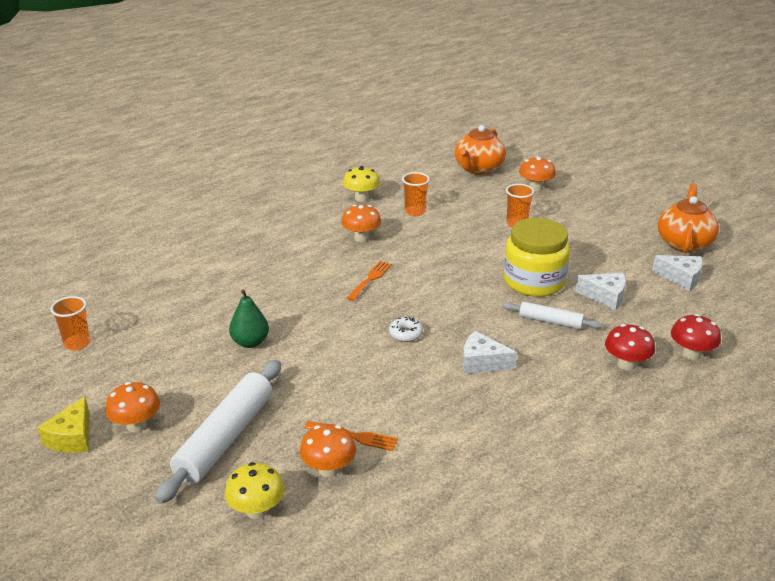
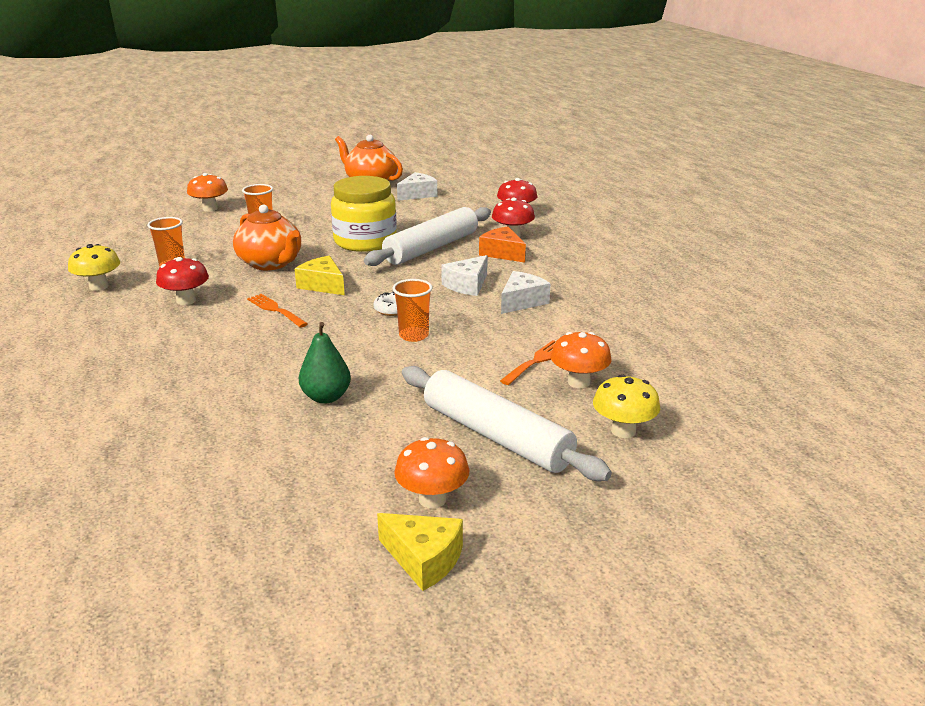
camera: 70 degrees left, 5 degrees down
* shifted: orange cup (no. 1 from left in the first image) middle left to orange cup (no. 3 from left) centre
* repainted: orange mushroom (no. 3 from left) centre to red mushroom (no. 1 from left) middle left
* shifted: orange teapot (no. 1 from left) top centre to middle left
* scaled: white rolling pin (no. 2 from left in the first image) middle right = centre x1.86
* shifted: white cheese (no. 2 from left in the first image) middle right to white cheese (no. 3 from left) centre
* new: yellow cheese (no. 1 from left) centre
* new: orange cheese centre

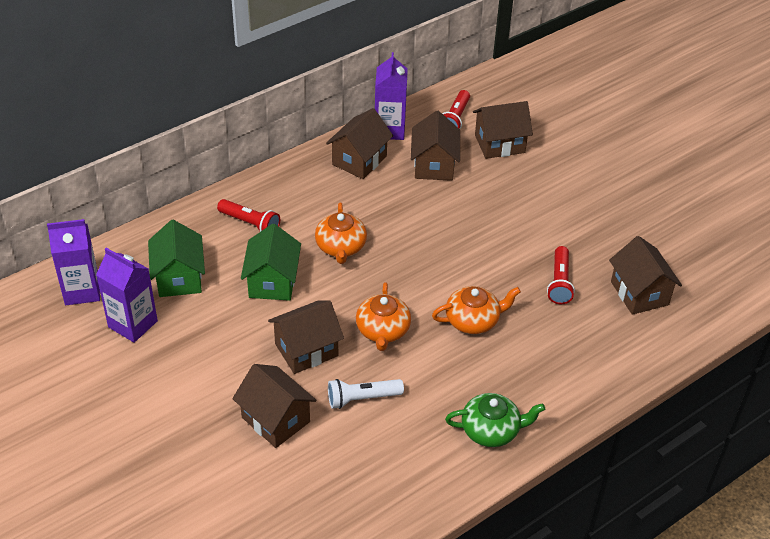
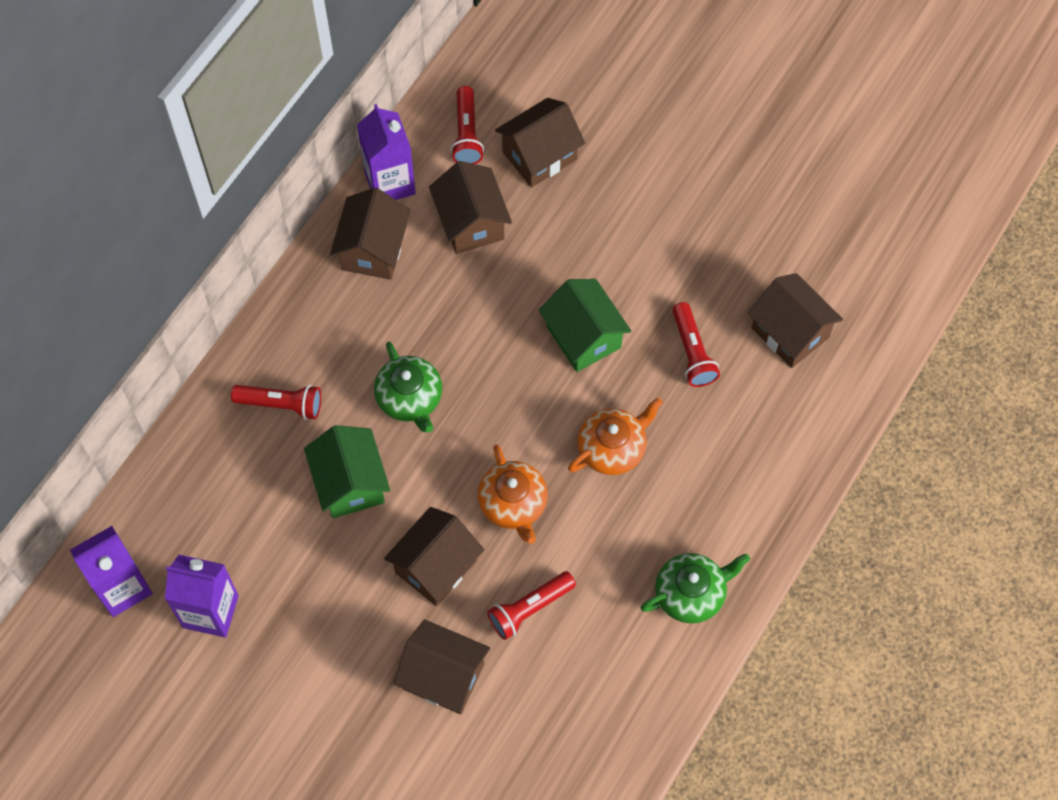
camera: 20 degrees left, 20 degrees up
* shifted: green house (no. 1 from left in the first image) middle left to green house (no. 2 from left) centre
* repainted: orange teapot (no. 1 from left) centre to green teapot (no. 1 from left) centre
* repainted: white flashlight bottom centre to red flashlight (no. 3 from left) bottom centre

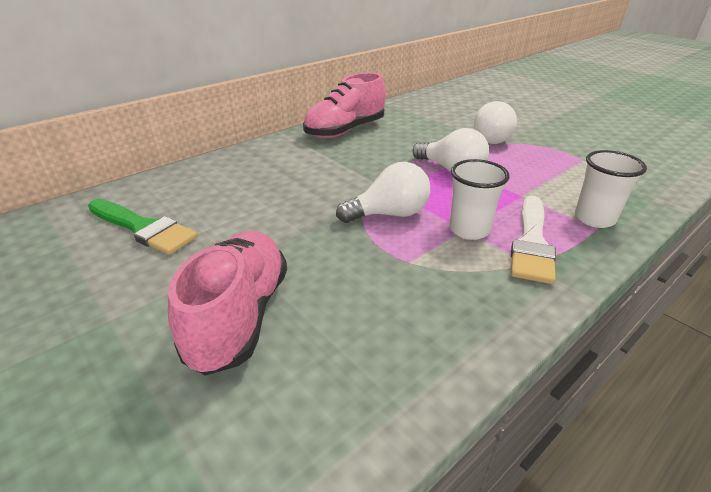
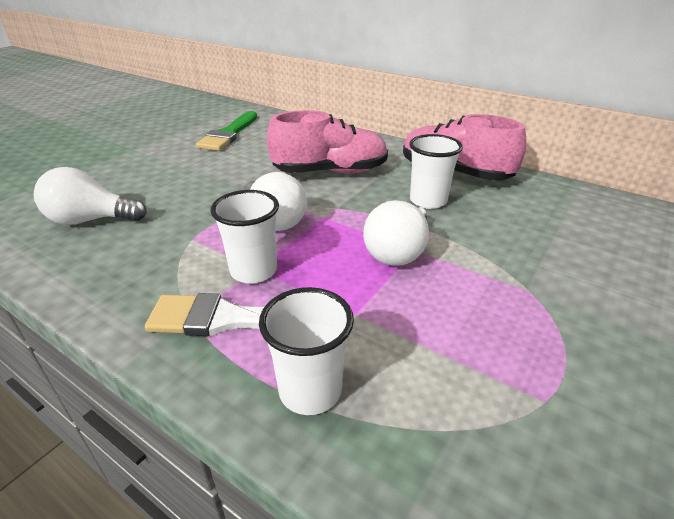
camera: 75 degrees right, 0 degrees up
* shifted: pink shoe (no. 1 from left) middle left to top centre
* shifted: white light bulb (no. 3 from left in the first image) top right to white light bulb (no. 1 from left) middle left
* new: white cup (no. 3 from left) top centre

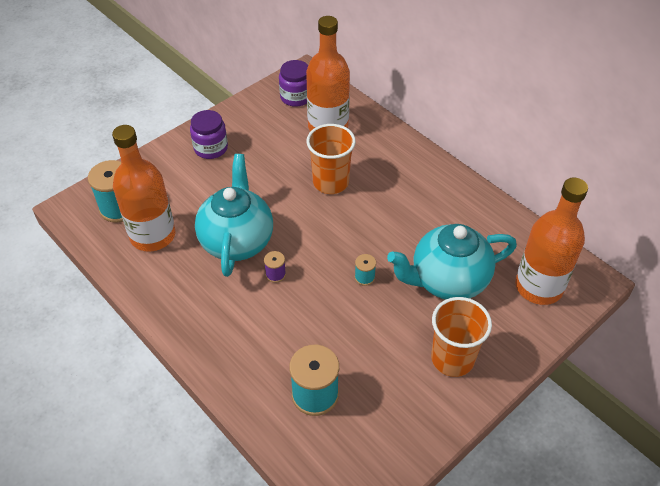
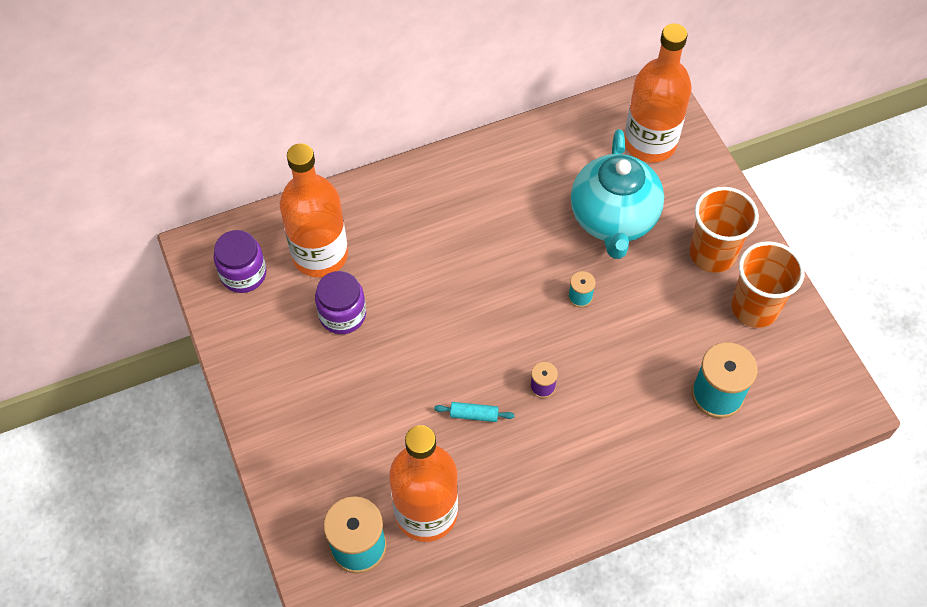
camera: 70 degrees left, 10 degrees up
* shifted: purple jar (no. 1 from left in the first image) top left to purple jar (no. 2 from left) centre
* swapped: turquoise teapot (no. 1 from left) centre to turquoise rolling pin bottom centre
* shifted: orange cup (no. 1 from left in the first image) top centre to orange cup (no. 2 from left) middle right

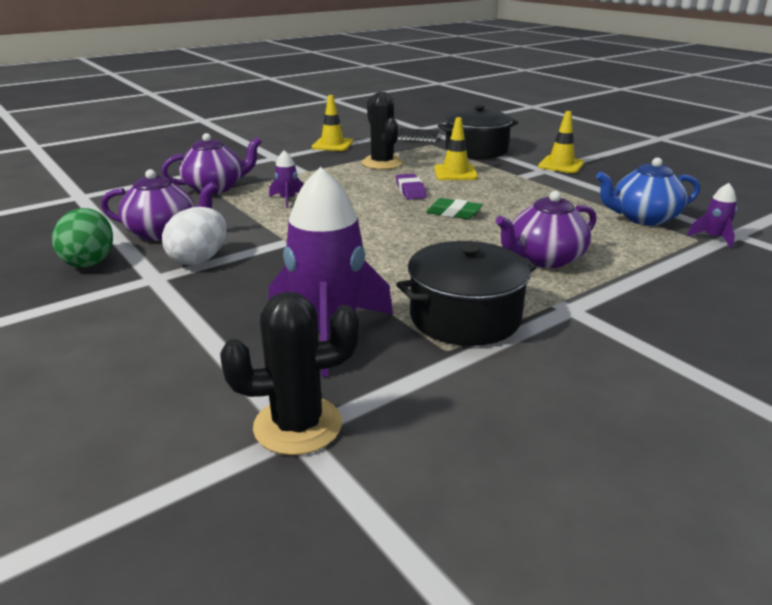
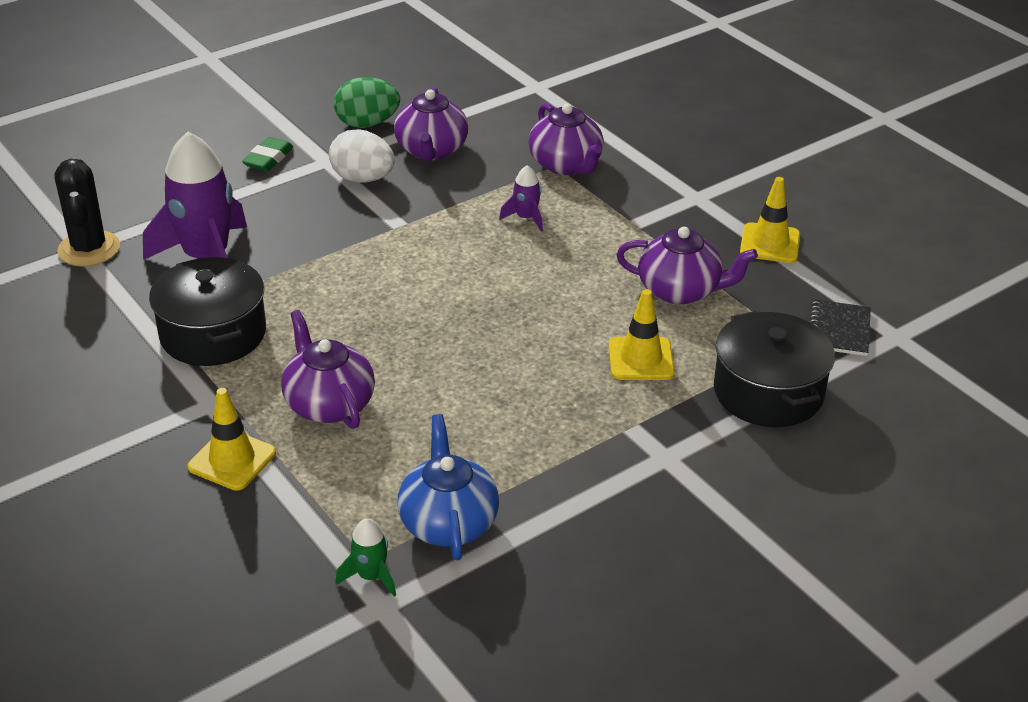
camera: 90 degrees right, 10 degrees up
* swapped: black cactus (no. 2 from left) top centre to purple teapot (no. 4 from left) middle right
* gone: purple eraser top centre
* shifted: green eraser centre to top left
* shifted: yellow traffic cone (no. 3 from left in the first image) top right to yellow traffic cone (no. 1 from left) middle left
* repainted: purple rocket (no. 3 from left) middle right to green rocket bottom centre

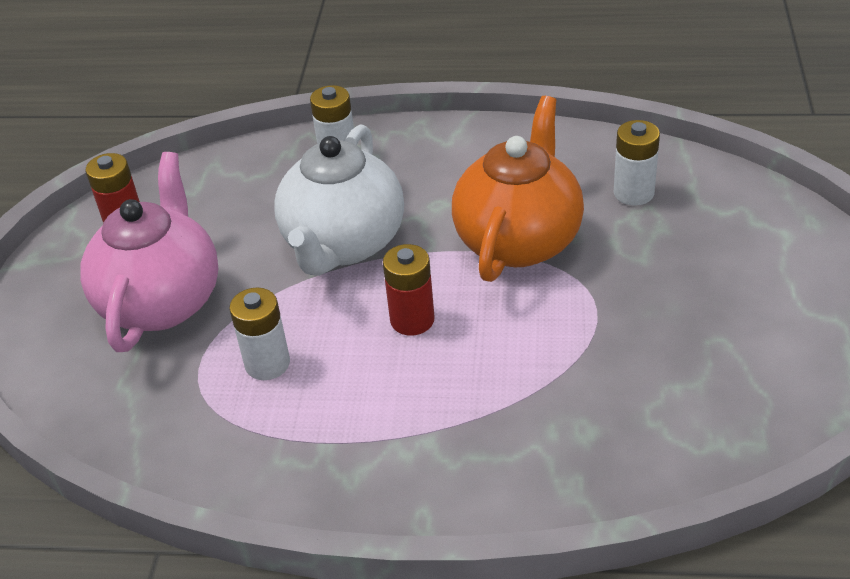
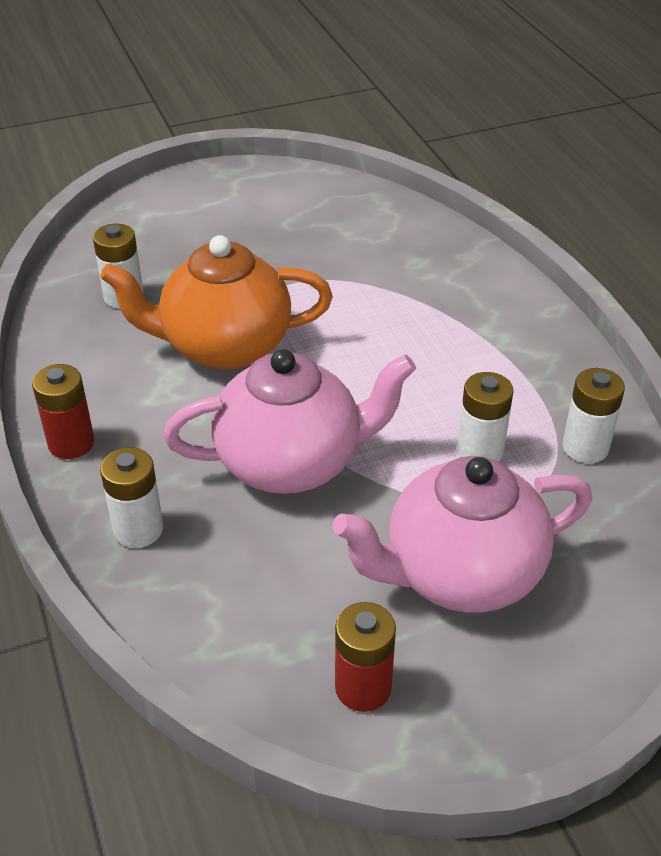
camera: 120 degrees left, 0 degrees up
* repainted: white teapot centre to pink teapot (no. 1 from left) centre
* shifted: red battery (no. 2 from left in the first image) centre to red battery (no. 1 from left) middle left
* new: white battery (no. 4 from left) middle right

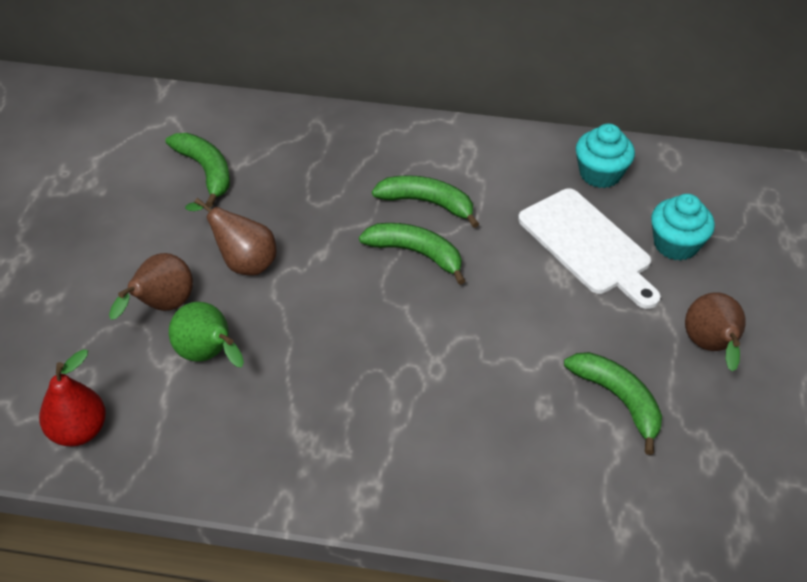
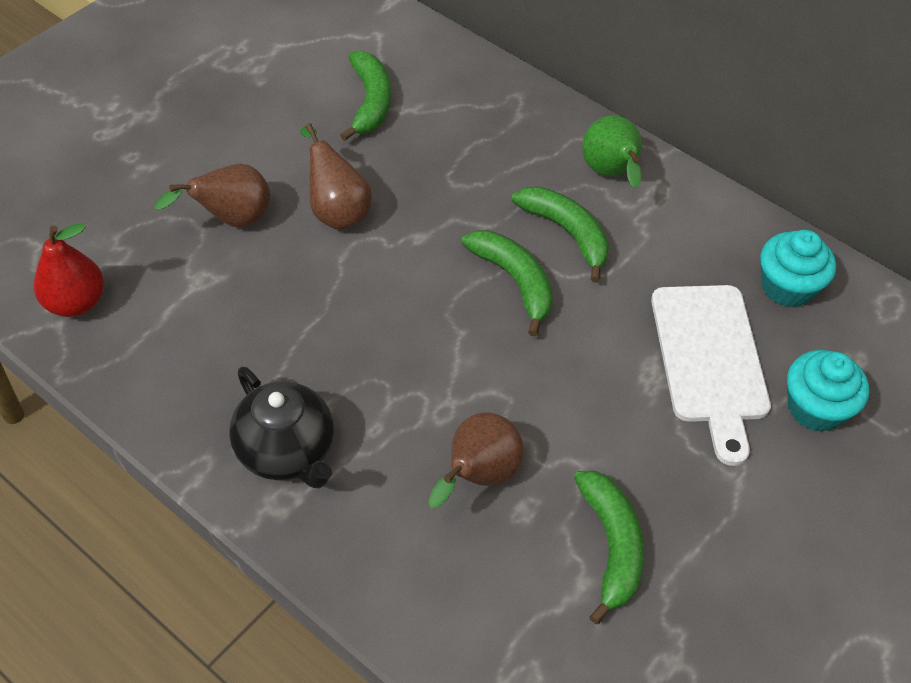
camera: 30 degrees right, 5 degrees up
* shifted: green pear middle left to top right
* shifted: brown pear (no. 3 from left) middle right to bottom centre
* new: black teapot middle left

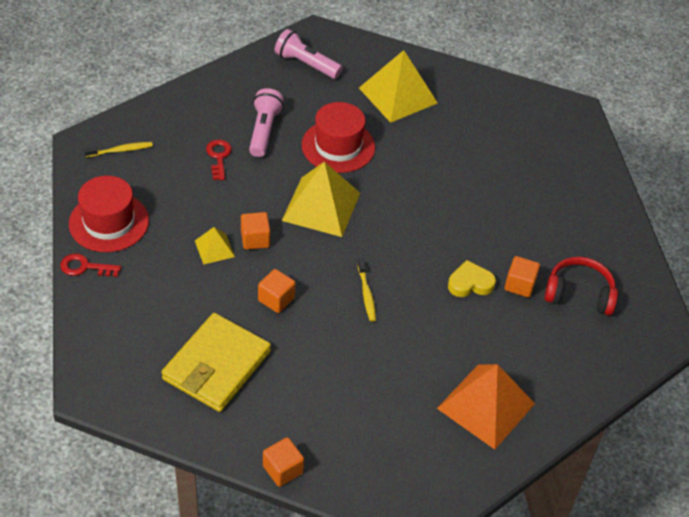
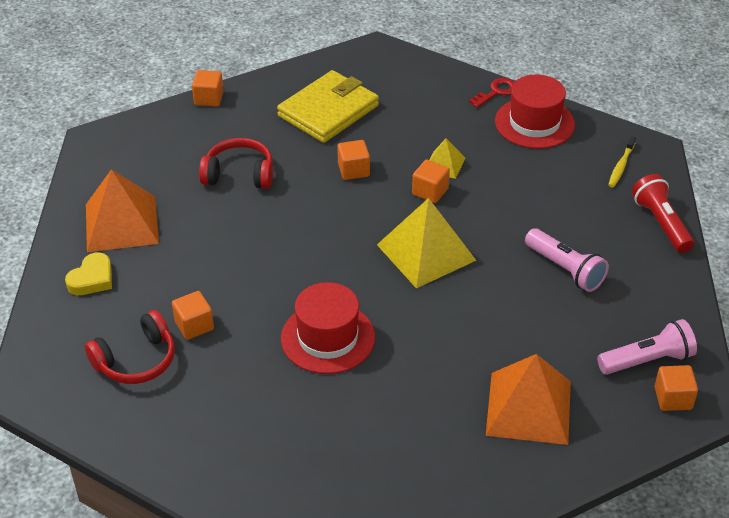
camera: 135 degrees right, 5 degrees down
* rotated: yellow wallet bottom left = top centre 60 degrees clockwise
* gone: red key (no. 2 from left) top left
* shifted: red hat (no. 2 from left in the first image) top centre to red hat (no. 1 from left) centre
* gone: yellow toothbrush (no. 2 from left) centre
* repainted: yellow pyramid (no. 3 from left) top centre to orange pyramid (no. 2 from left) bottom right
* shifted: yellow heart middle right to middle left
* new: red headphones (no. 2 from left) top left
* new: red flashlight middle right
* new: orange cube (no. 5 from left) bottom right

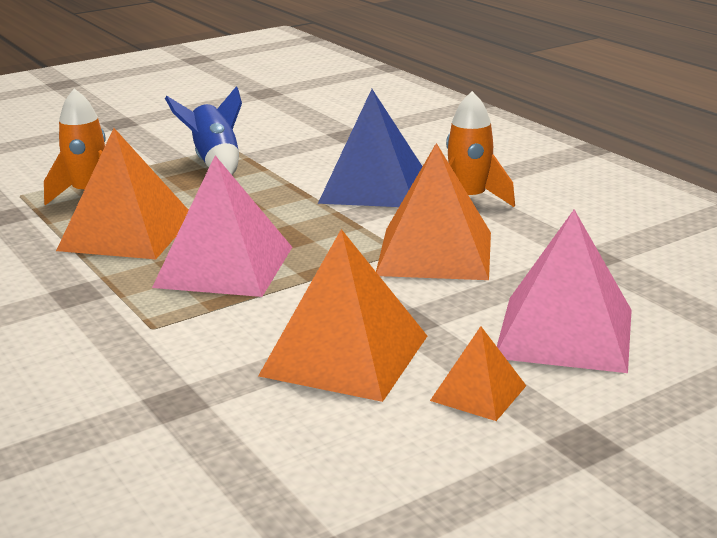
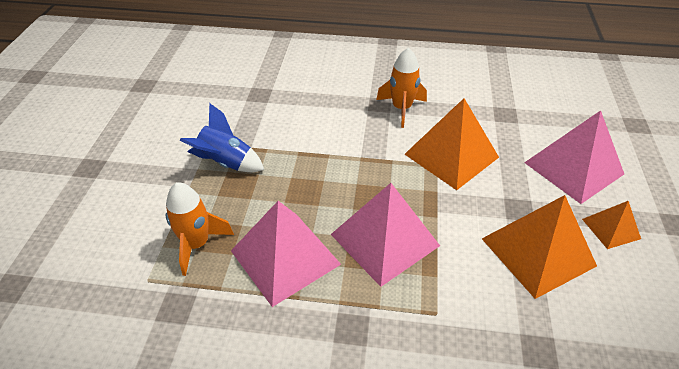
camera: 50 degrees left, 20 degrees up
* repainted: orange pyramid (no. 1 from left) middle left to pink pyramid (no. 1 from left) bottom centre
* gone: blue pyramid top centre

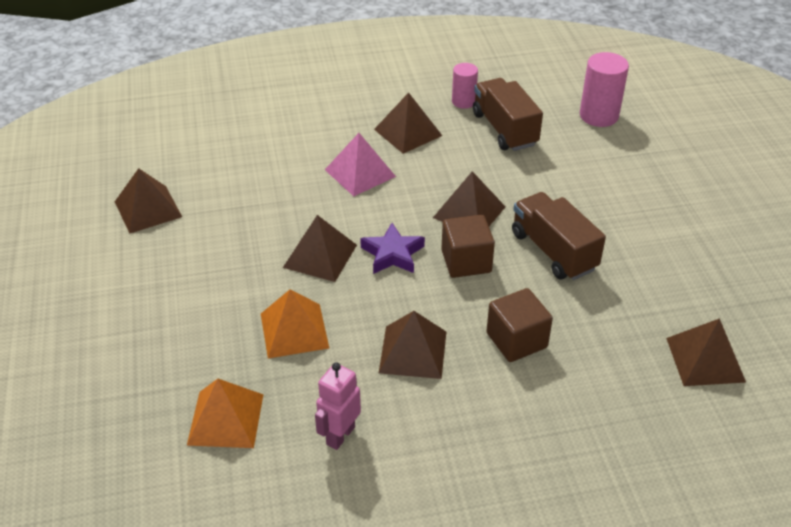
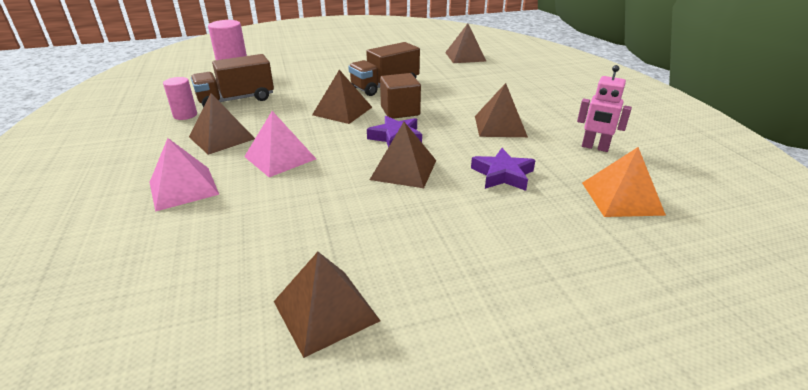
camera: 95 degrees left, 10 degrees down
* swapped: orange pyramid (no. 2 from left) centre to purple star (no. 2 from left) centre
* gone: brown cube (no. 2 from left) centre
* new: pink pyramid (no. 1 from left) middle left

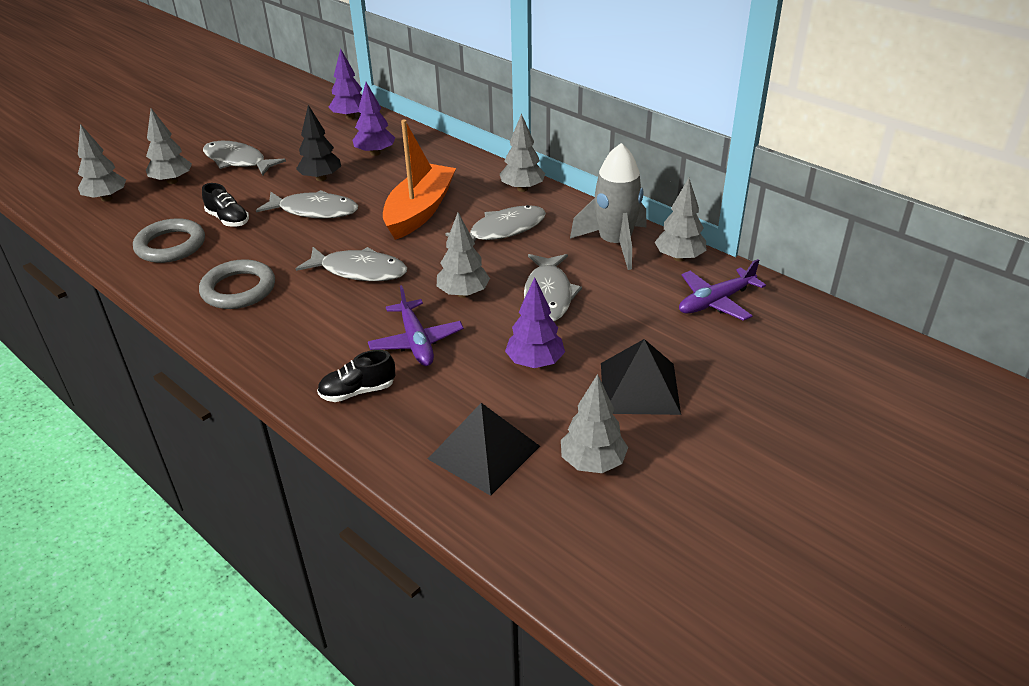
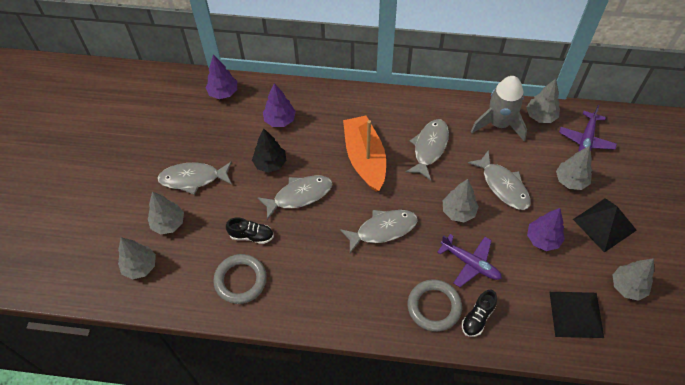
camera: 35 degrees left, 20 degrees up
* shifted: grey ring (no. 2 from left) middle left to bottom centre
* shifted: grey tree (no. 4 from left in the first image) top centre to grey tree (no. 5 from left) middle right

